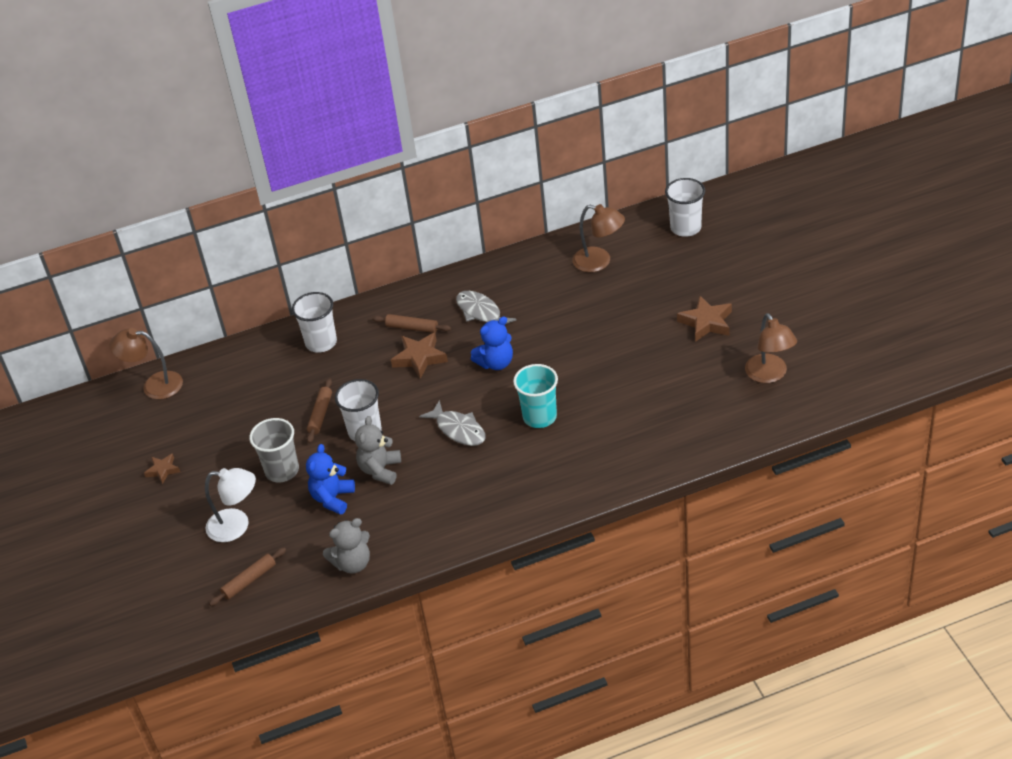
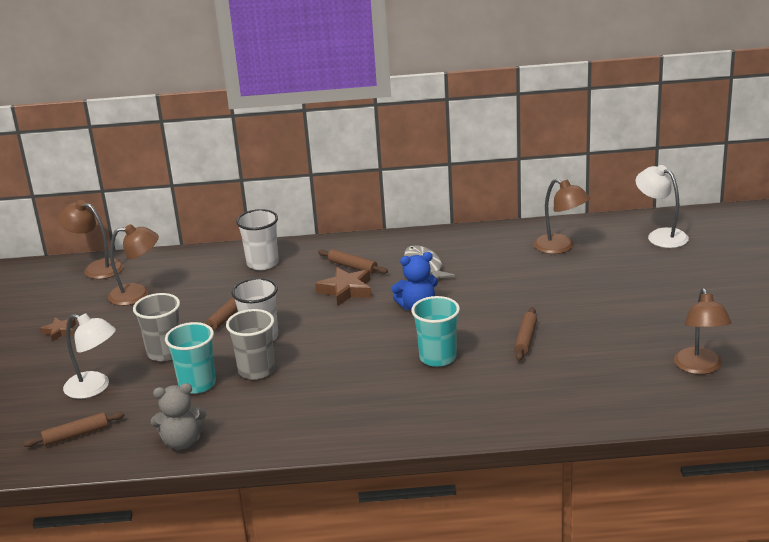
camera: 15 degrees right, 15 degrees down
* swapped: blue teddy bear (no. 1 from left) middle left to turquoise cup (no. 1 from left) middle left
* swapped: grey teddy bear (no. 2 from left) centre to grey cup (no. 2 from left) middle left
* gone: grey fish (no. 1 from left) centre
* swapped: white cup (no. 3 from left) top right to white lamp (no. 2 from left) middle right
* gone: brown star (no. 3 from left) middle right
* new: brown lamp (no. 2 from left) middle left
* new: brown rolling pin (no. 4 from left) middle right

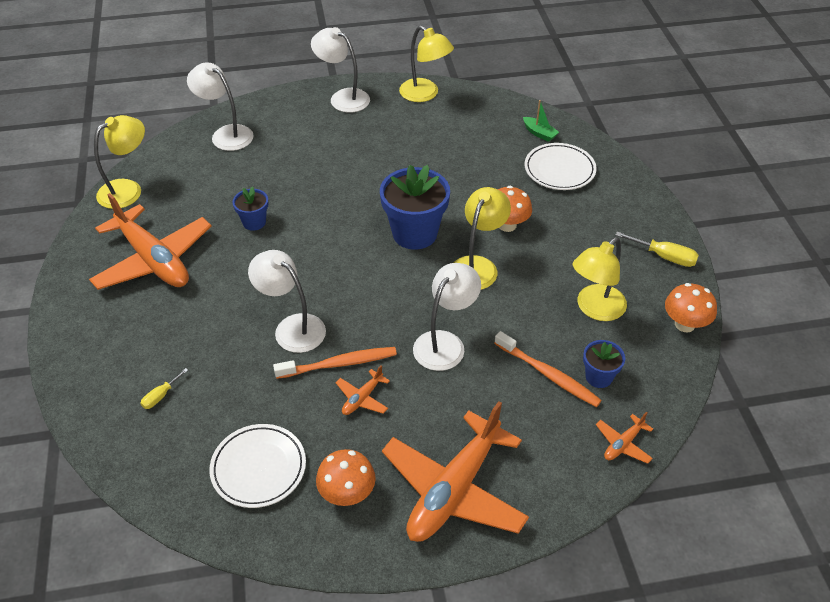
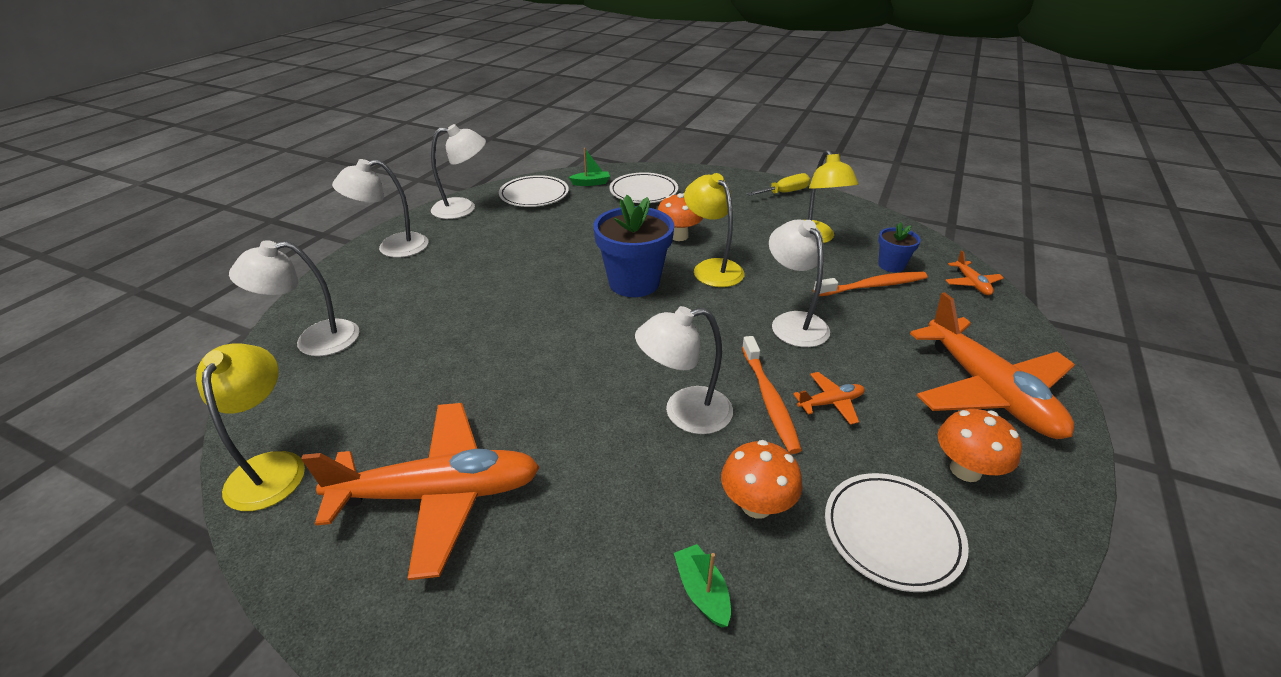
camera: 55 degrees left, 10 degrees down
* swapped: yellow screwdriver (no. 1 from left) middle left to green boat (no. 2 from left) bottom centre
* gone: blue flower pot (no. 1 from left) middle left
* rotated: orange toothbrush (no. 1 from left) centre = centre 150 degrees clockwise
* rotated: orange plane (no. 2 from left) centre = centre 90 degrees counterclockwise
* repainted: yellow lamp (no. 2 from left) top centre to white lamp (no. 3 from left) top centre
* shifted: orange mushroom (no. 3 from left in the first image) middle right to orange mushroom (no. 2 from left) bottom centre
* new: white plate (no. 1 from left) top centre

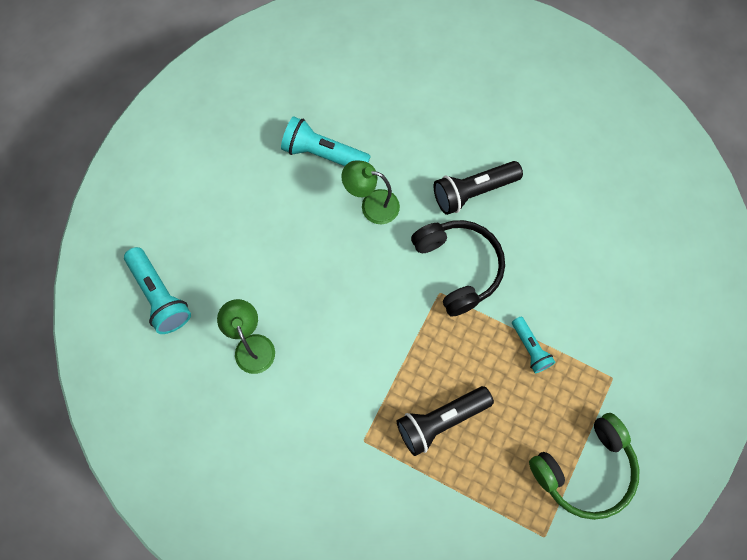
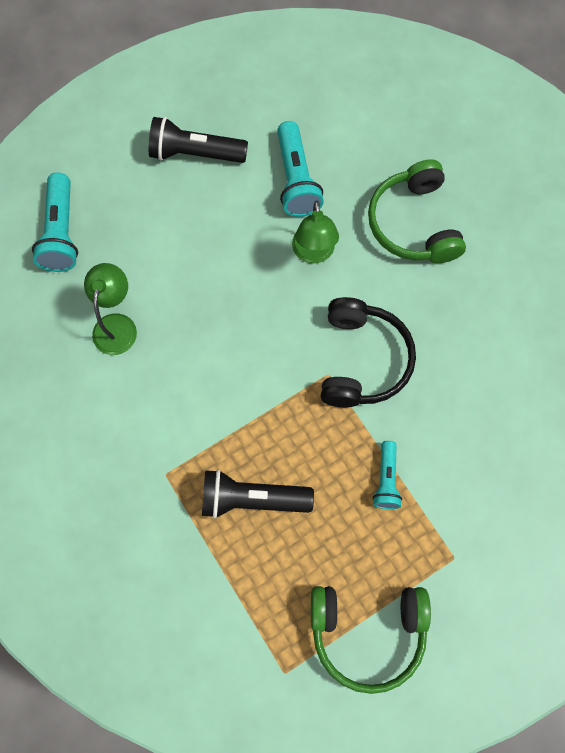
camera: 30 degrees right, 0 degrees up
* rotated: turquoise flashlight (no. 2 from left) top centre = top centre 150 degrees counterclockwise
* rotated: green lamp (no. 2 from left) centre = top centre 135 degrees counterclockwise
* shifted: black flashlight (no. 2 from left in the first image) centre to black flashlight (no. 1 from left) top centre
* new: green headphones (no. 2 from left) top right

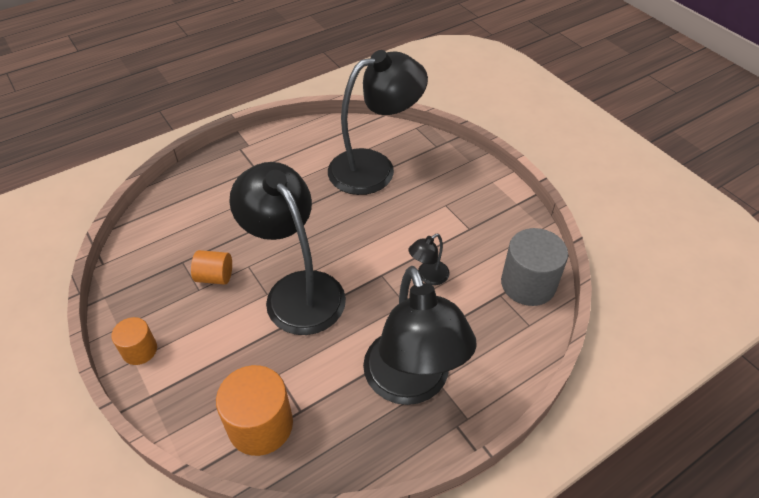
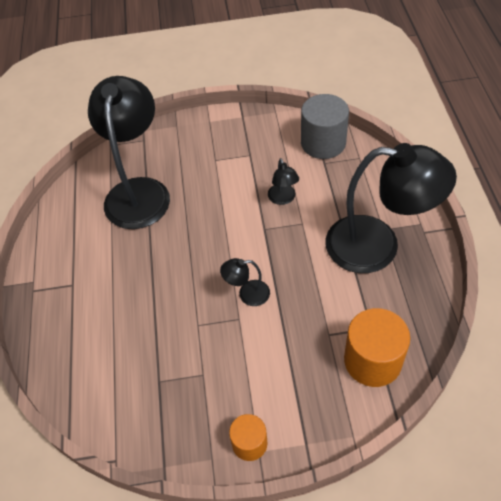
camera: 60 degrees left, 5 degrees up
* gone: orange cylinder (no. 2 from left) middle left
* scaled: black lamp (no. 1 from left in the first image) centre = centre x0.41

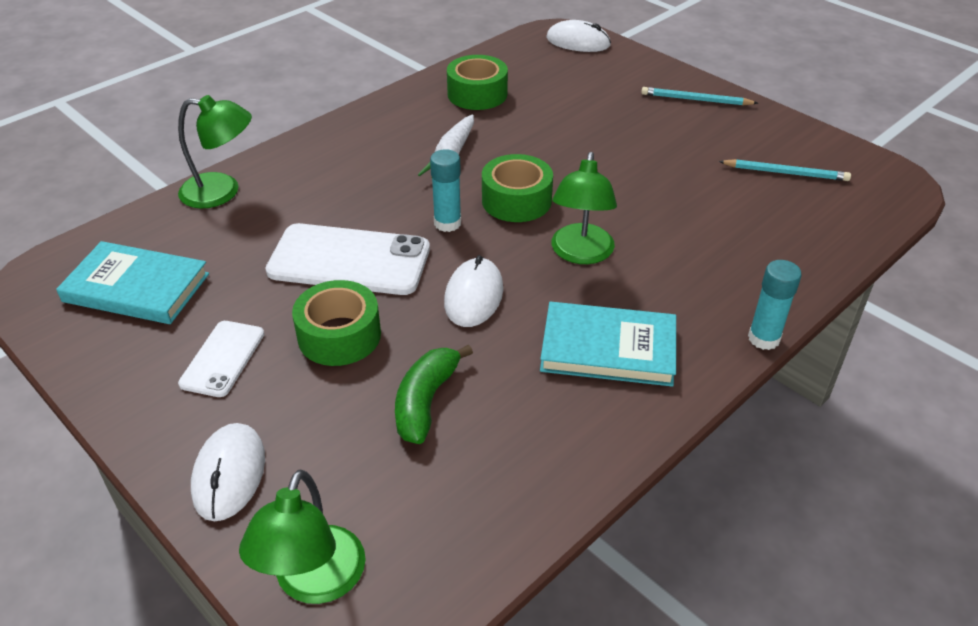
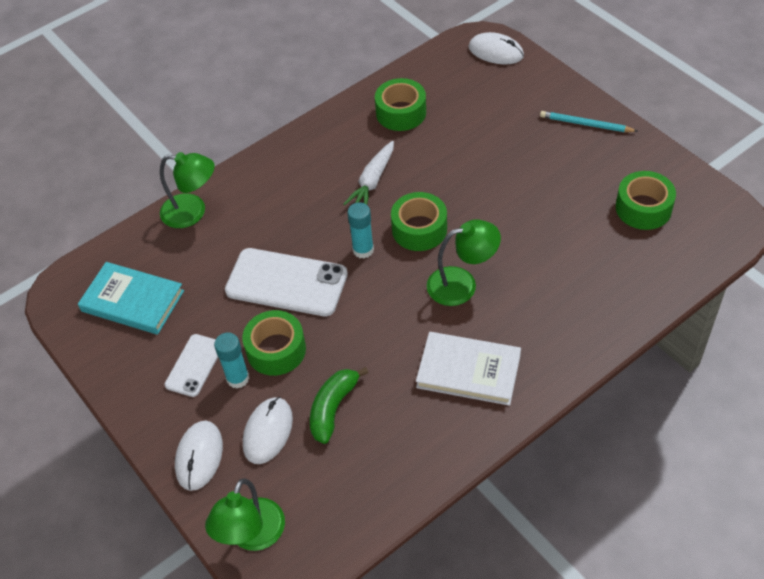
camera: 10 degrees right, 10 degrees up
* shifted: white mouse (no. 2 from left) centre to bottom centre
* repainted: turquoise book (no. 2 from left) centre to white book centre
* rotated: green lamp (no. 3 from left) top centre = centre 120 degrees counterclockwise
* swapped: turquoise pencil (no. 2 from left) top right to green tape (no. 4 from left) middle right
* shifted: turquoise glue stick (no. 2 from left in the first image) middle right to turquoise glue stick (no. 1 from left) middle left

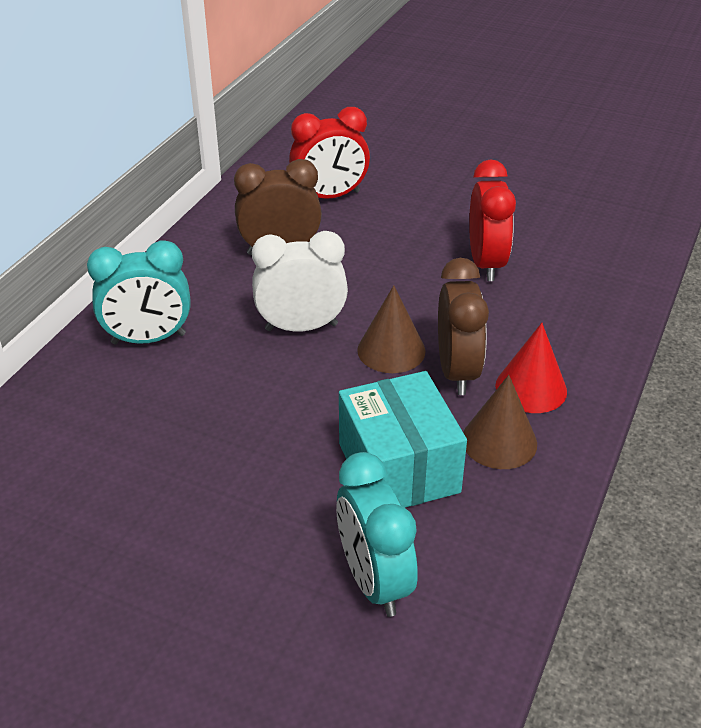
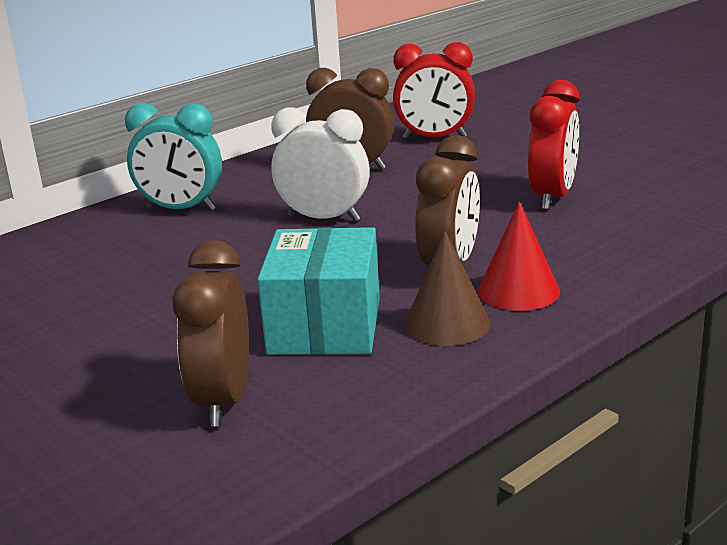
camera: 25 degrees right, 15 degrees down
* repainted: turquoise clock (no. 2 from left) bottom centre to brown clock (no. 1 from left) middle left
* gone: brown cone (no. 1 from left) centre

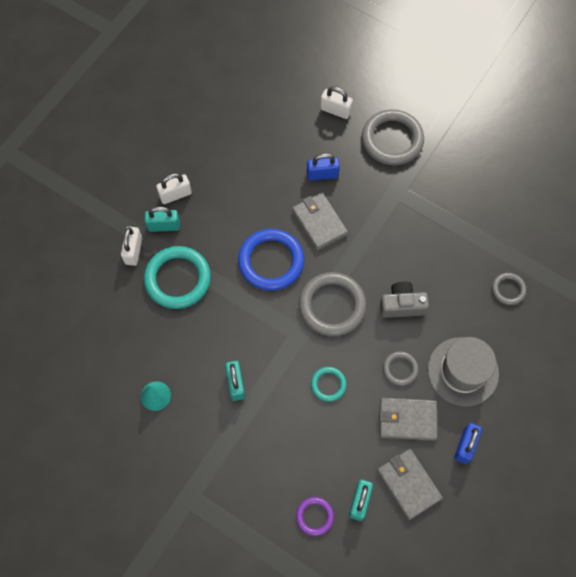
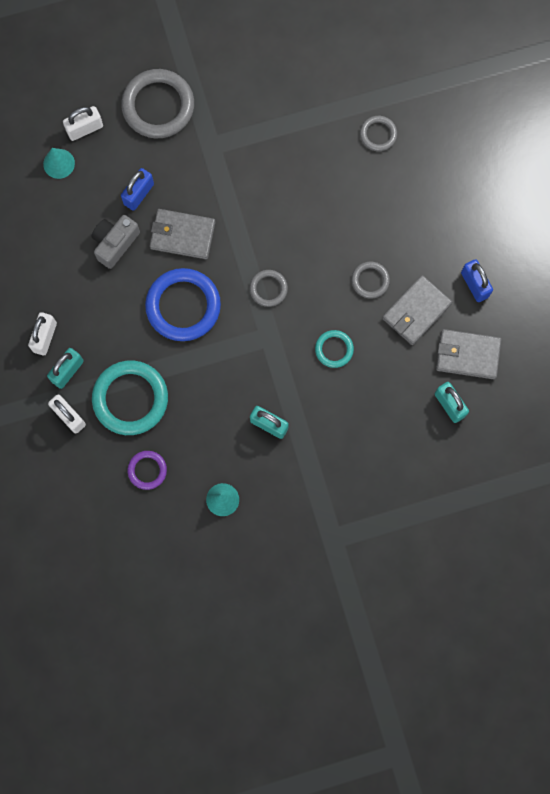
camera: 50 degrees left, 10 degrees up
* shifted: purple ring bottom centre to middle left
* scaled: grey ring (no. 1 from left in the first image) centre = centre x0.51
* shifted: grey camera middle right to top left
* gone: grey hat middle right
* new: turquoise cone (no. 1 from left) top left

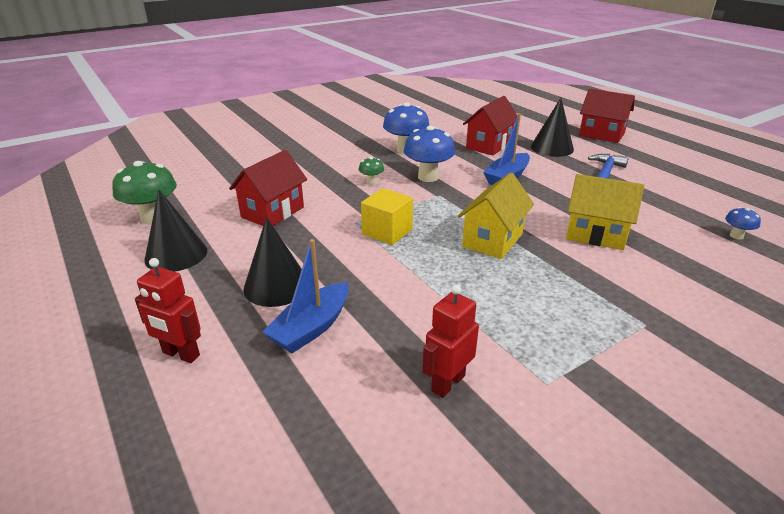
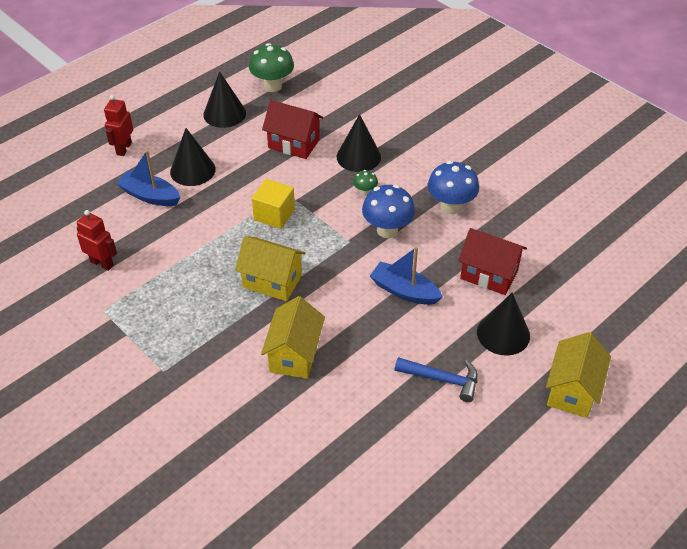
camera: 80 degrees right, 15 degrees up
* repainted: red house (no. 3 from left) top right to yellow house (no. 3 from left) bottom right
* gone: blue mushroom (no. 3 from left) middle right
* new: black cone (no. 3 from left) top centre

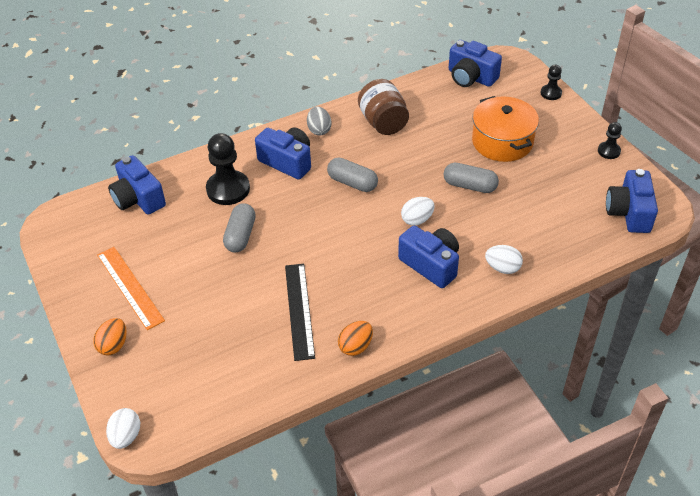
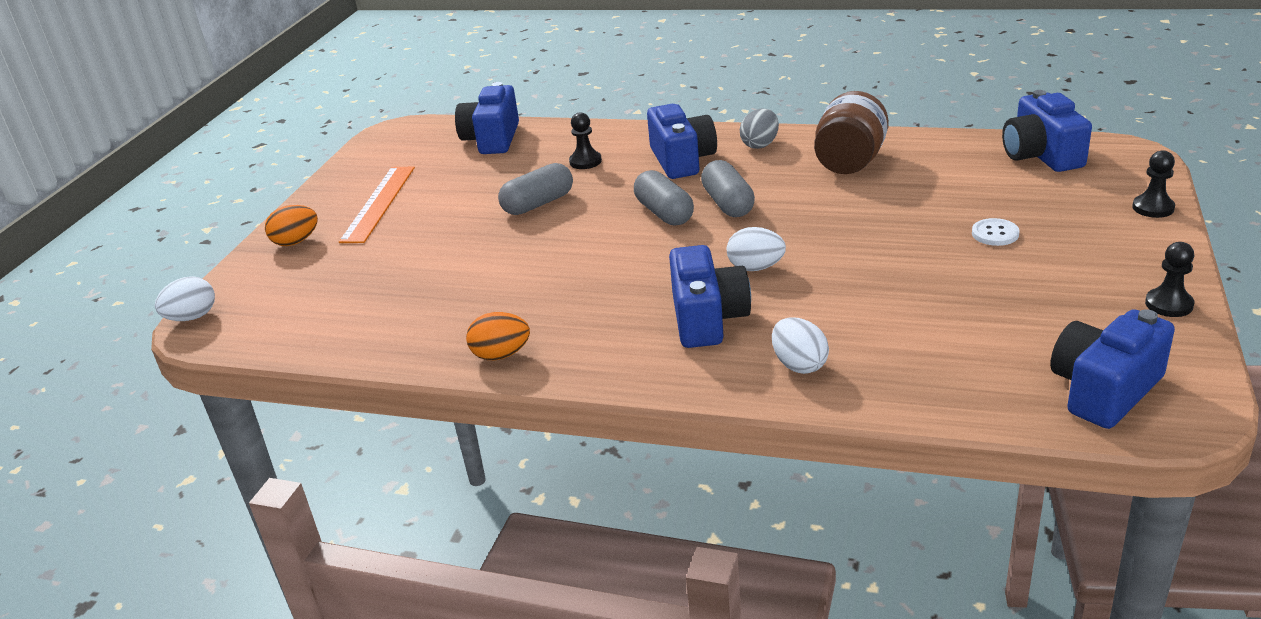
camera: 45 degrees right, 15 degrees down
* scaled: black pawn (no. 1 from left) middle left = top centre x0.53
* gone: black ruler centre
* shifted: grey capsule (no. 3 from left in the first image) middle right to grey capsule (no. 2 from left) top centre
* swapped: orange pot top right to white button middle right

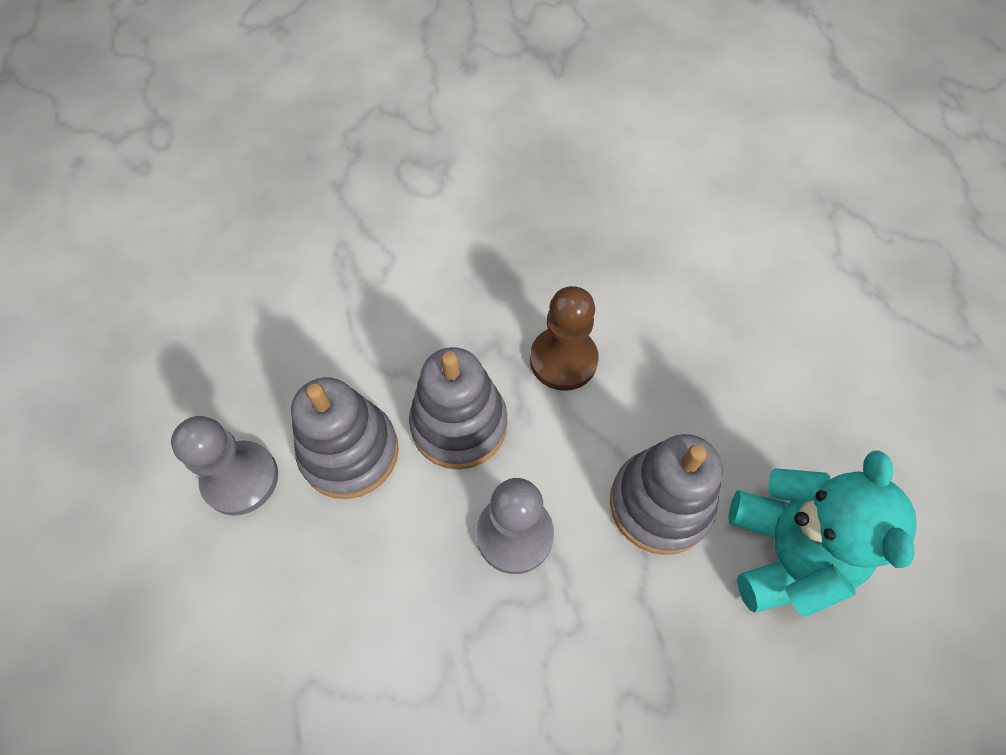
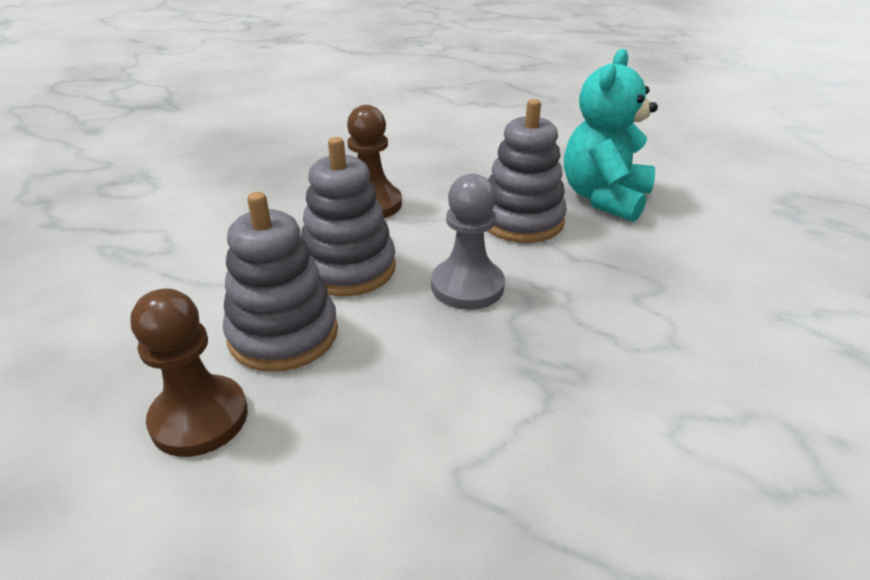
camera: 50 degrees left, 25 degrees down
* repainted: grey pawn (no. 1 from left) middle left to brown pawn (no. 1 from left) middle left
* rotated: turquoise teddy bear bottom right = top right 105 degrees counterclockwise

